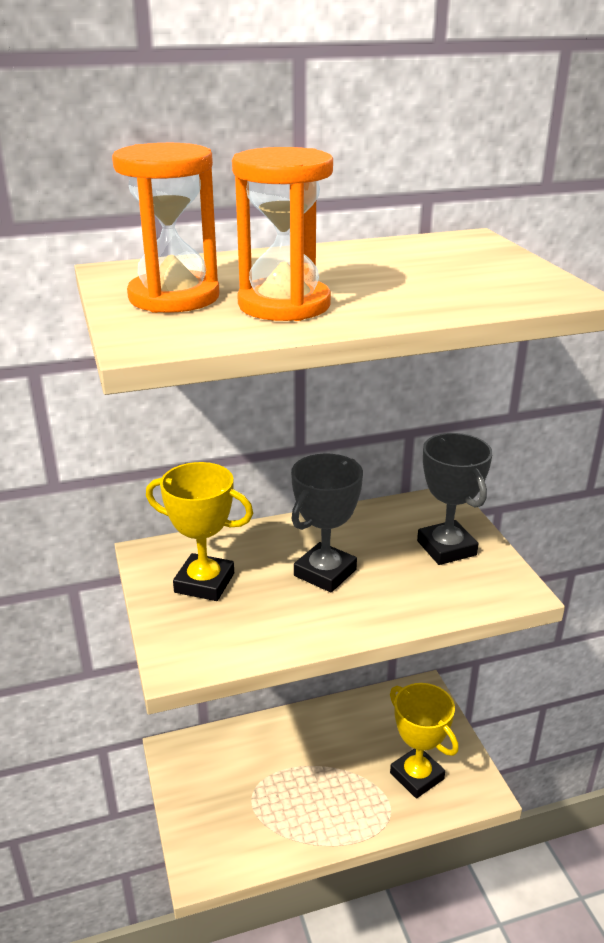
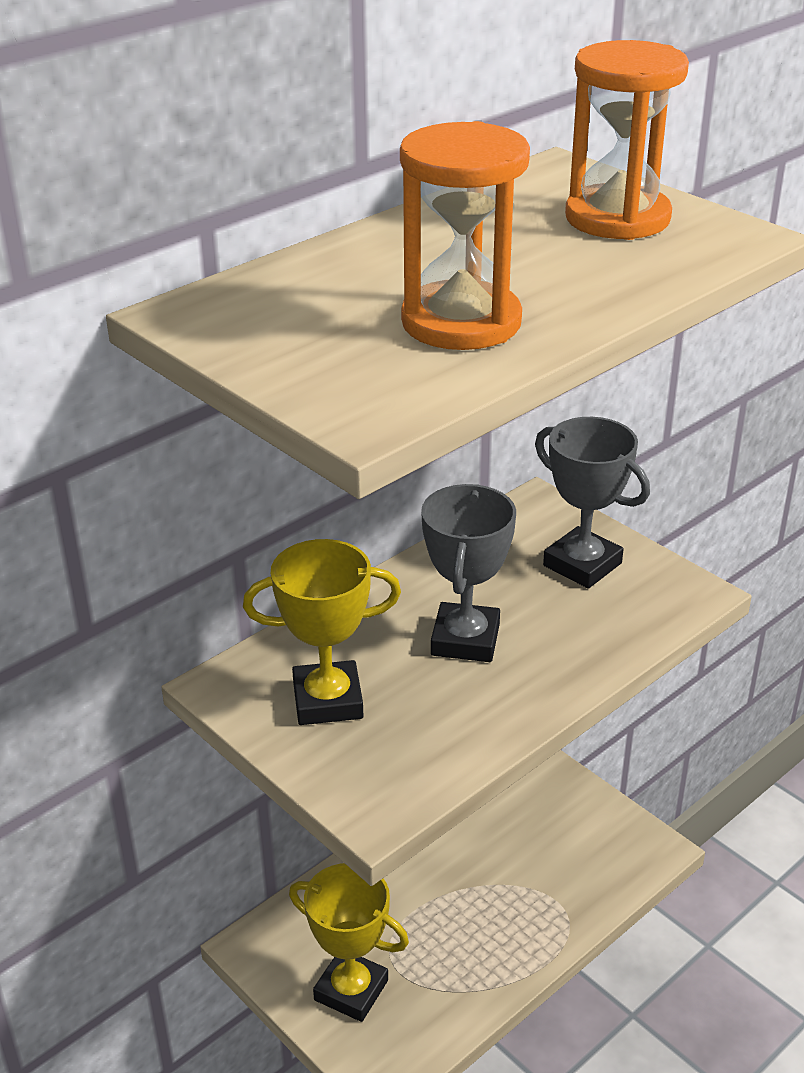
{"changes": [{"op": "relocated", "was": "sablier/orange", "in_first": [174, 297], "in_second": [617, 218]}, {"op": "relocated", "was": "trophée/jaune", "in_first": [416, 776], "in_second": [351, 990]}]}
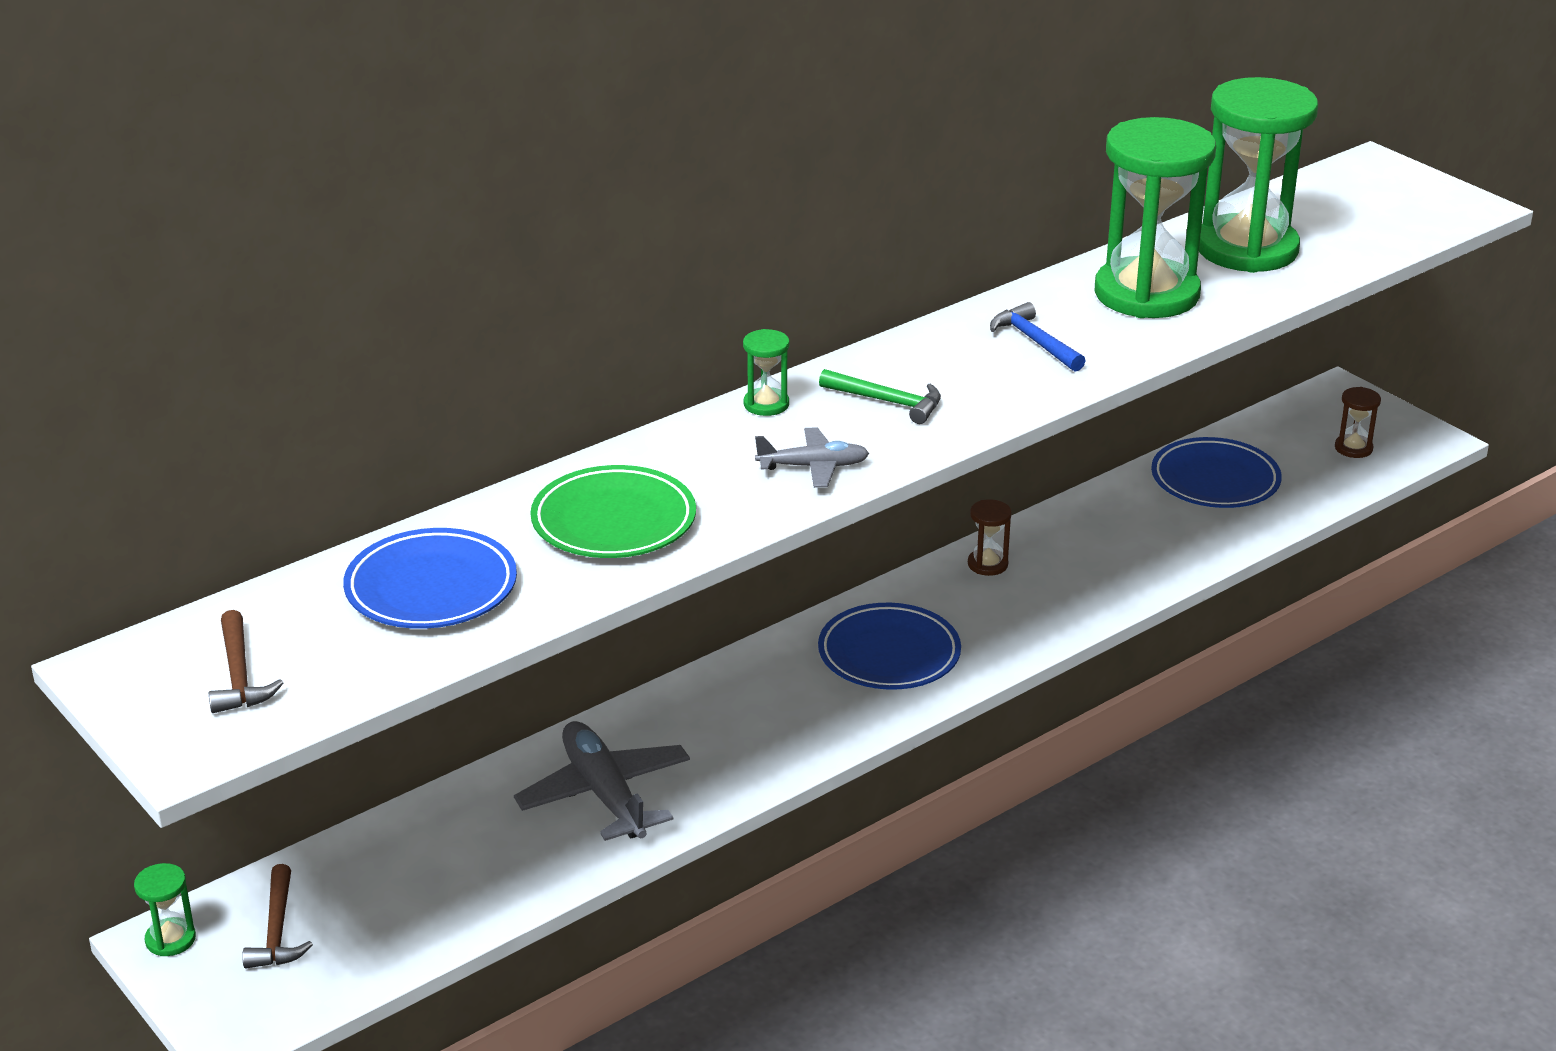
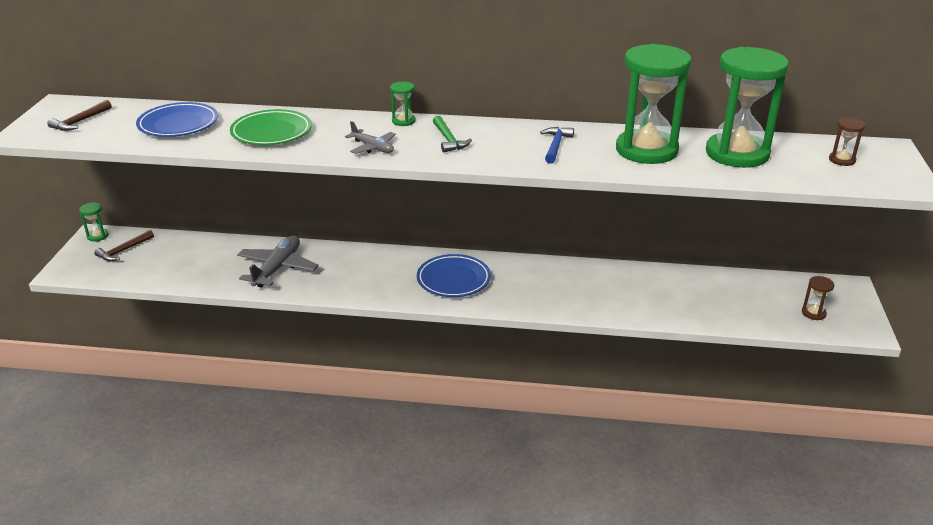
{"changes": [{"op": "missing", "was": "assiette/bleu", "in_first": [1215, 480]}, {"op": "relocated", "was": "sablier/marron", "in_first": [987, 564], "in_second": [842, 160]}]}
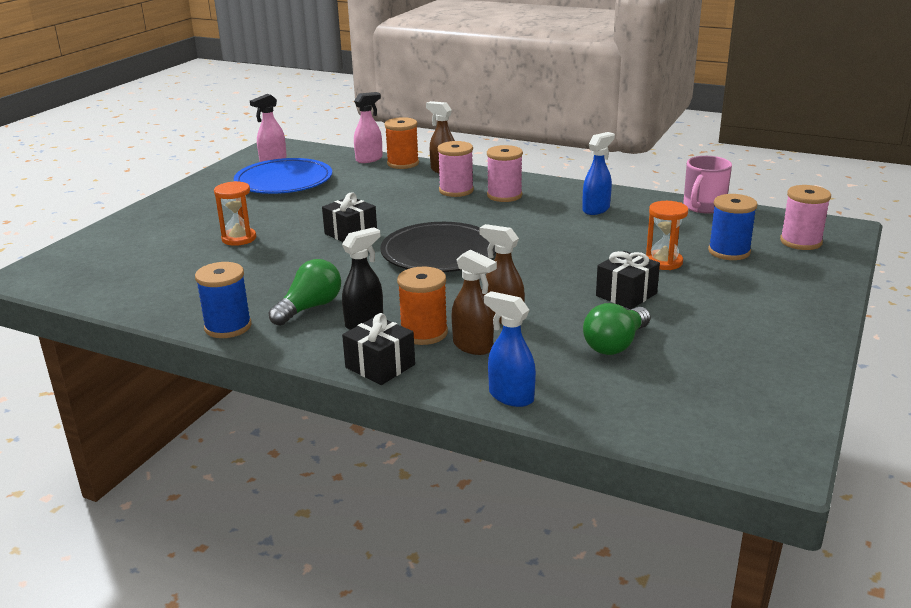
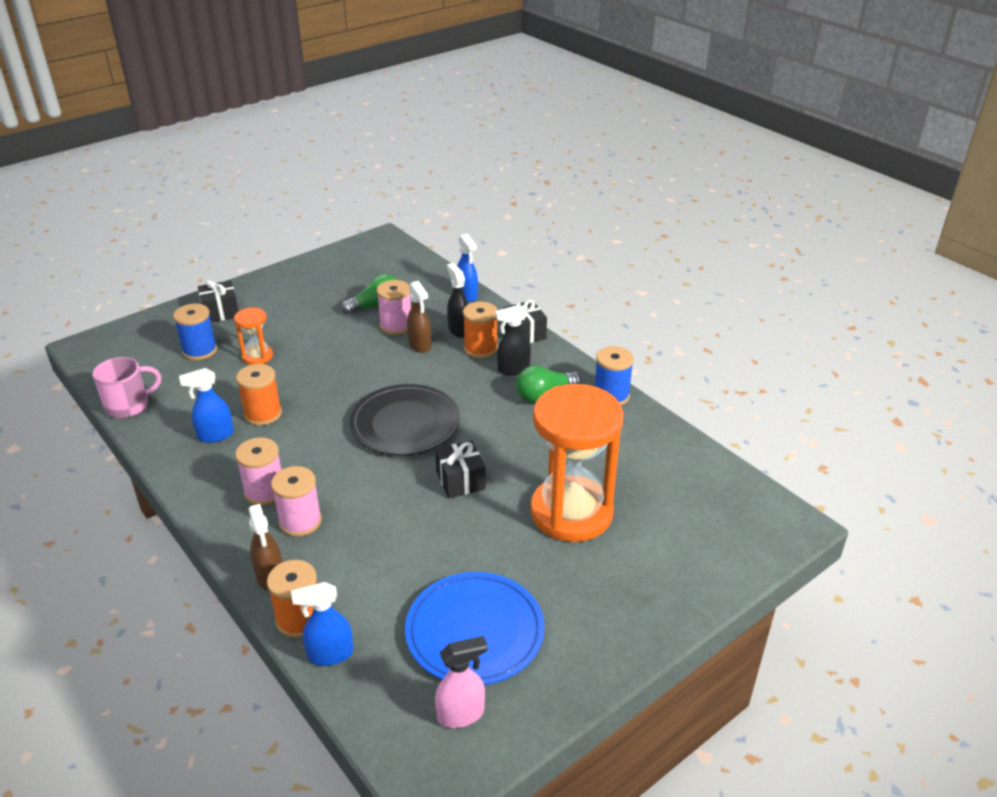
{"changes": [{"op": "appeared", "now": "bobine/orange", "in_second": [263, 414]}, {"op": "relocated", "was": "cadeau/noir", "in_first": [626, 294], "in_second": [220, 312]}, {"op": "relocated", "was": "bobine/rose", "in_first": [801, 242], "in_second": [396, 326]}, {"op": "colour", "was": "vaporisateur/rose", "now": "vaporisateur/bleu", "in_first": [369, 159], "in_second": [330, 654]}, {"op": "colour", "was": "vaporisateur/marron", "now": "vaporisateur/noir", "in_first": [473, 346], "in_second": [459, 330]}, {"op": "size", "was": "sablier/orange", "in_first": [239, 238], "in_second": [571, 512], "ratio": 2.22}]}
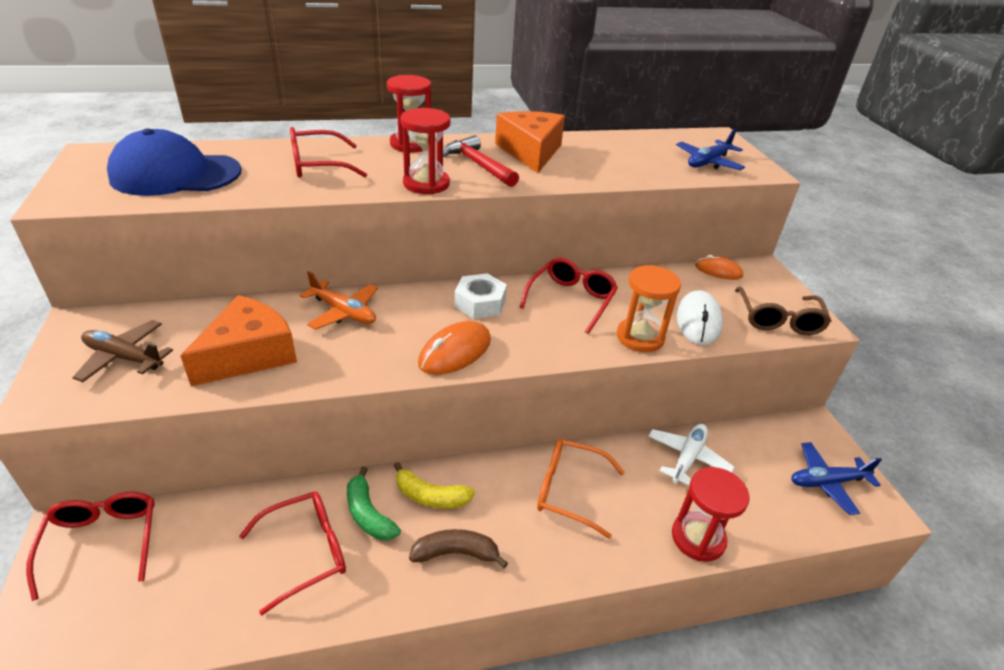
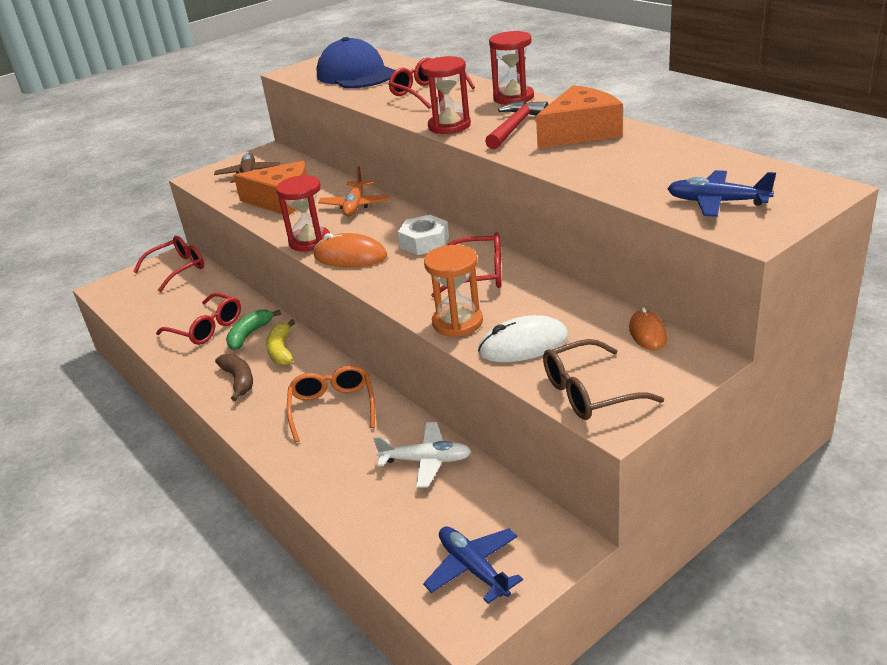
{"changes": [{"op": "relocated", "was": "sablier/rouge", "in_first": [698, 538], "in_second": [310, 241]}]}
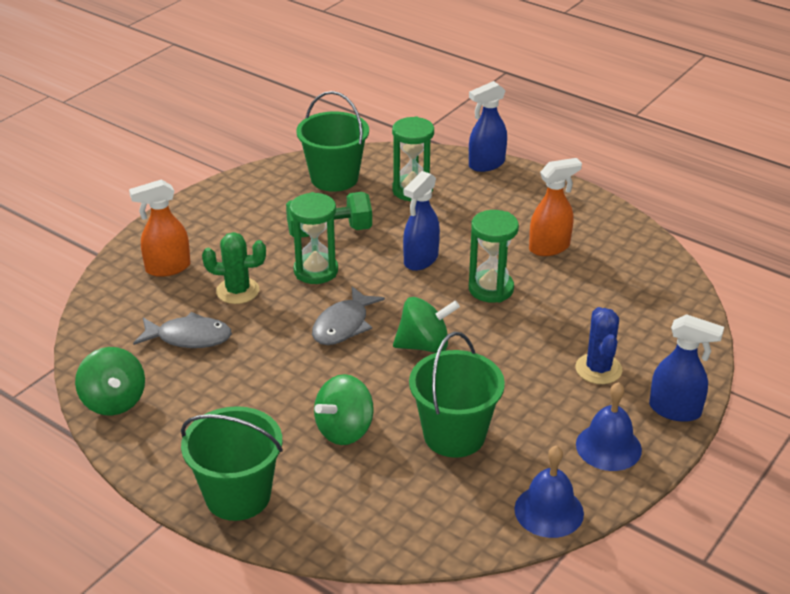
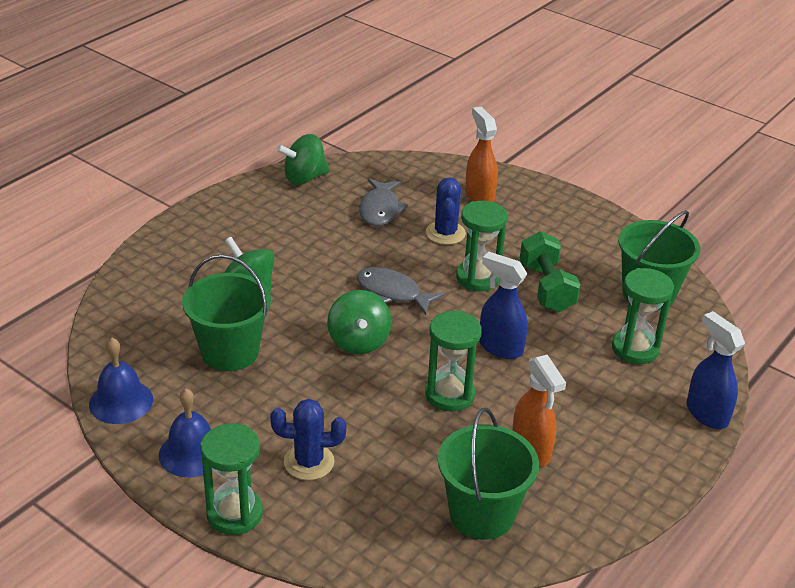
{"changes": [{"op": "relocated", "was": "seau/vert", "in_first": [238, 496], "in_second": [482, 514]}, {"op": "exchanged", "was": "vaporisateur/bleu", "now": "sablier/vert", "in_first": [675, 410], "in_second": [234, 514]}, {"op": "colour", "was": "cactus/vert", "now": "cactus/bleu", "in_first": [237, 291], "in_second": [445, 233]}]}
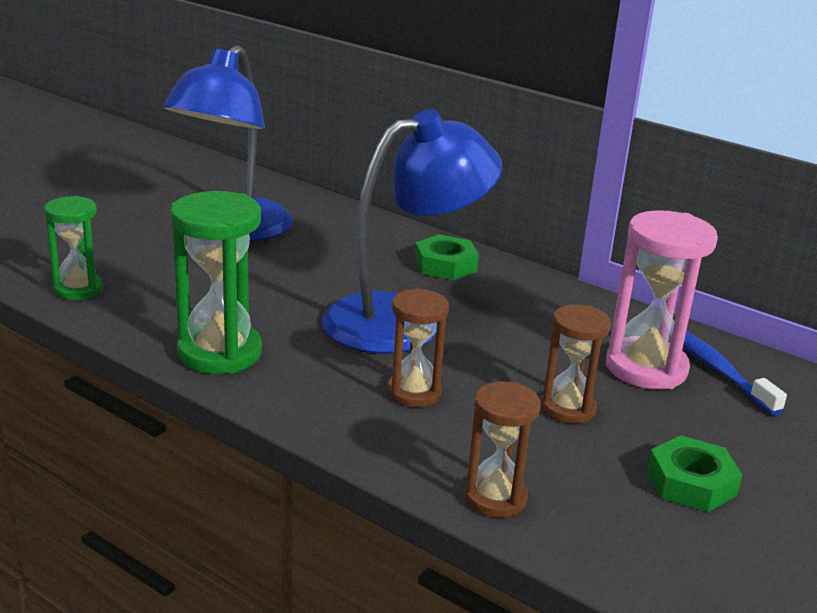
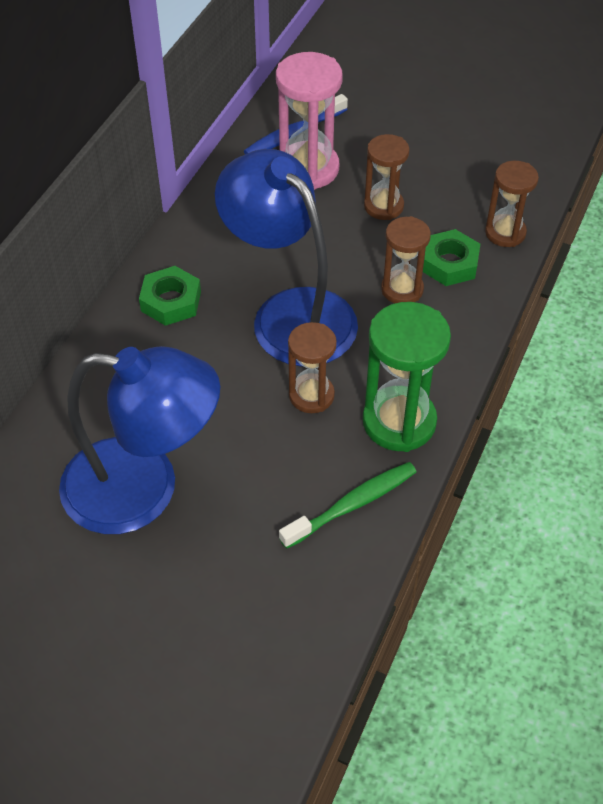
{"changes": [{"op": "missing", "was": "sablier/vert", "in_first": [78, 289]}, {"op": "appeared", "now": "brosse à dents/vert", "in_second": [352, 504]}, {"op": "appeared", "now": "sablier/marron", "in_second": [311, 395]}, {"op": "relocated", "was": "écrou/vert", "in_first": [691, 483], "in_second": [449, 263]}]}
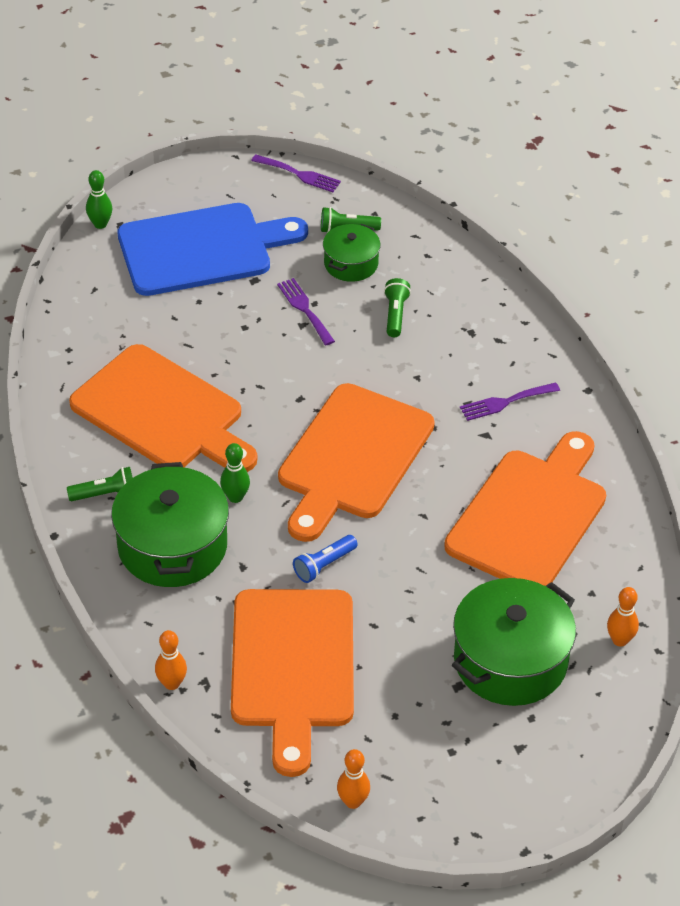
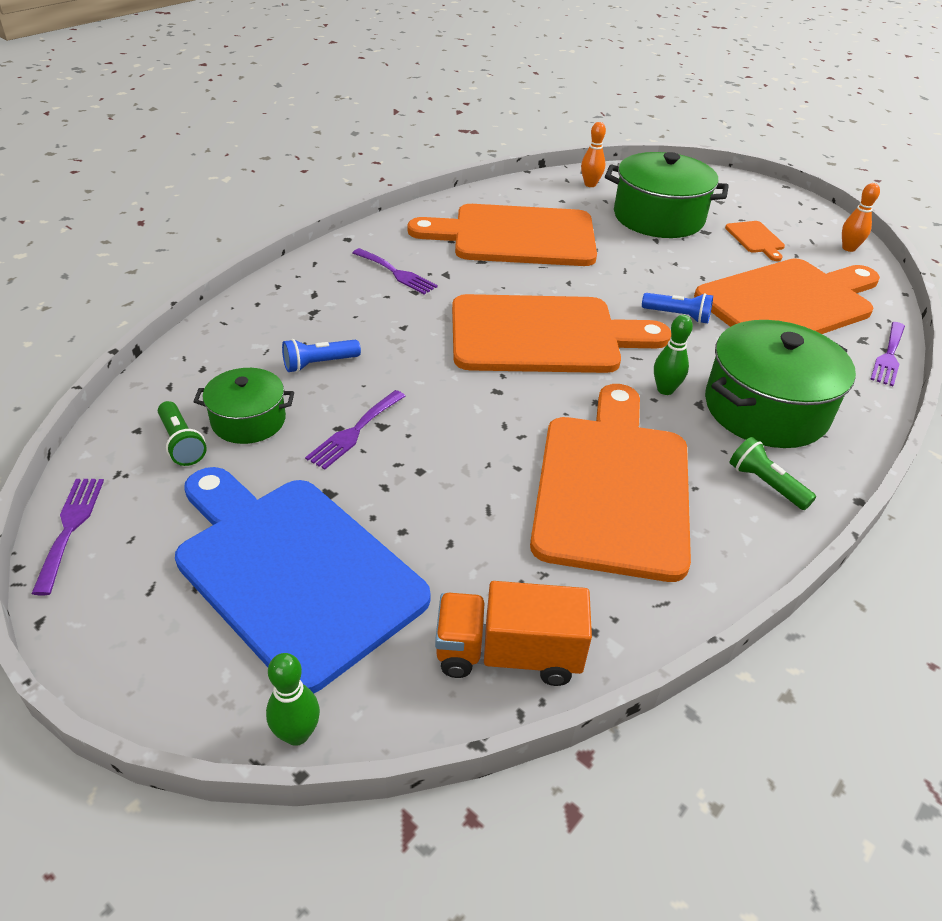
{"changes": [{"op": "appeared", "now": "camion/orange", "in_second": [508, 654]}, {"op": "appeared", "now": "planche à découper/orange", "in_second": [756, 239]}, {"op": "exchanged", "was": "quille/orange", "now": "fourchette/violet", "in_first": [172, 683], "in_second": [888, 356]}, {"op": "colour", "was": "lampe de poche/vert", "now": "lampe de poche/bleu", "in_first": [395, 315], "in_second": [319, 364]}]}
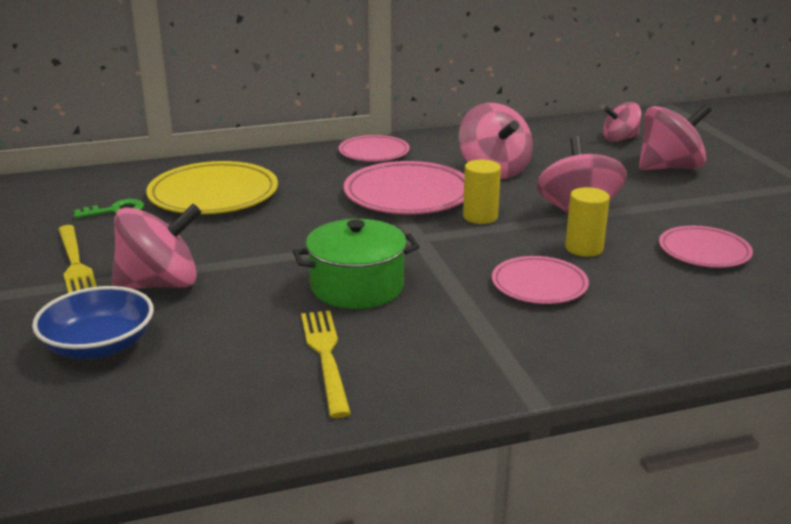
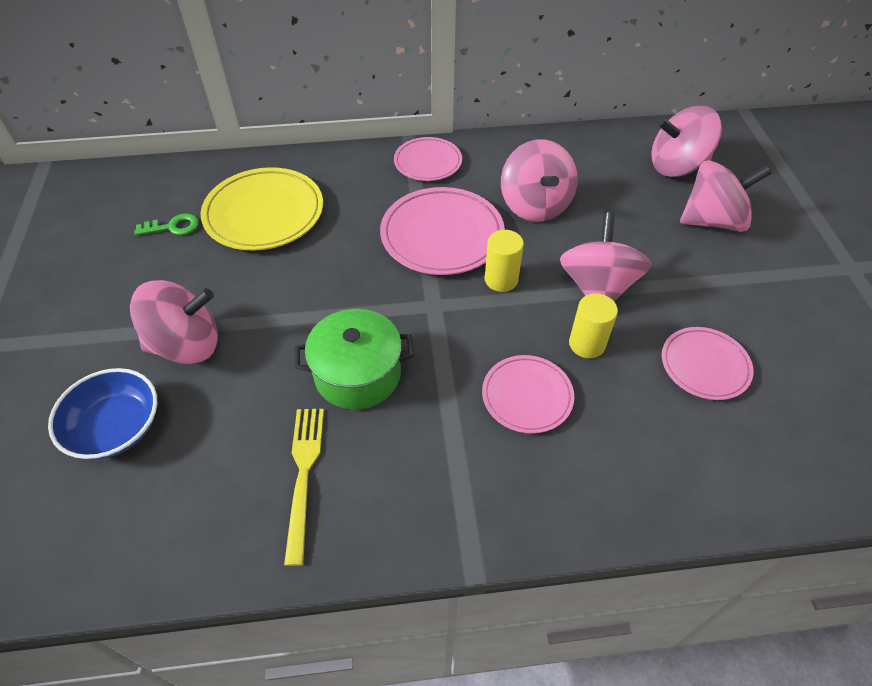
{"changes": [{"op": "missing", "was": "fourchette/jaune", "in_first": [75, 263]}, {"op": "size", "was": "toupie/rose", "in_first": [620, 139], "in_second": [676, 166], "ratio": 1.62}]}
